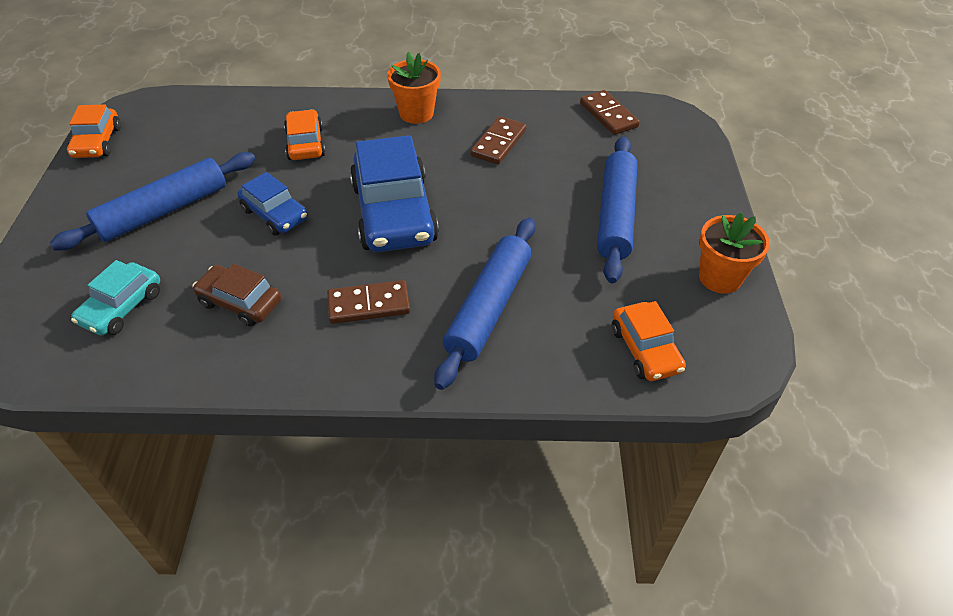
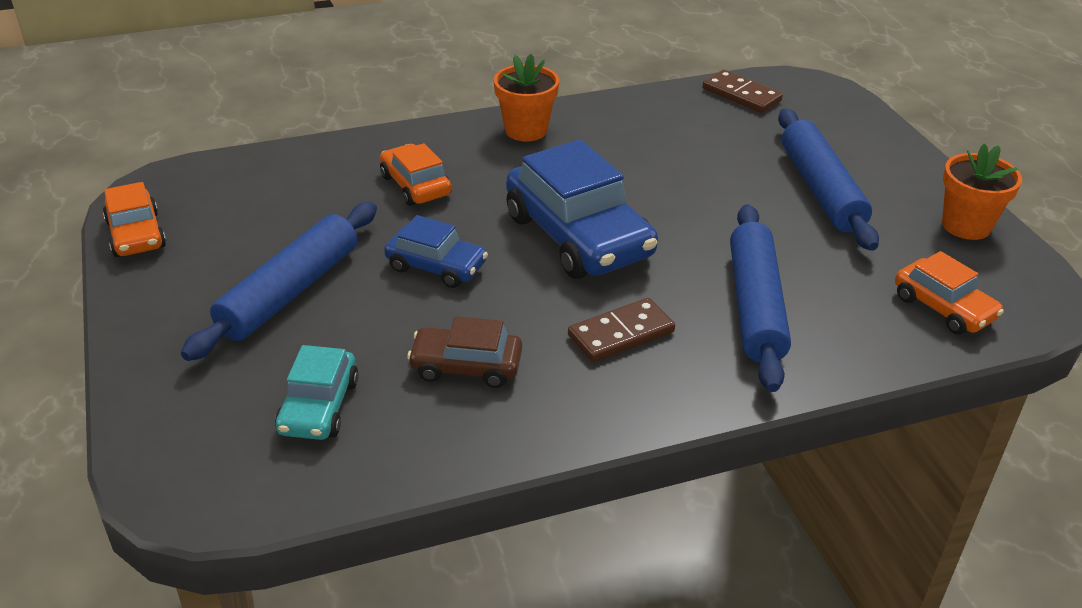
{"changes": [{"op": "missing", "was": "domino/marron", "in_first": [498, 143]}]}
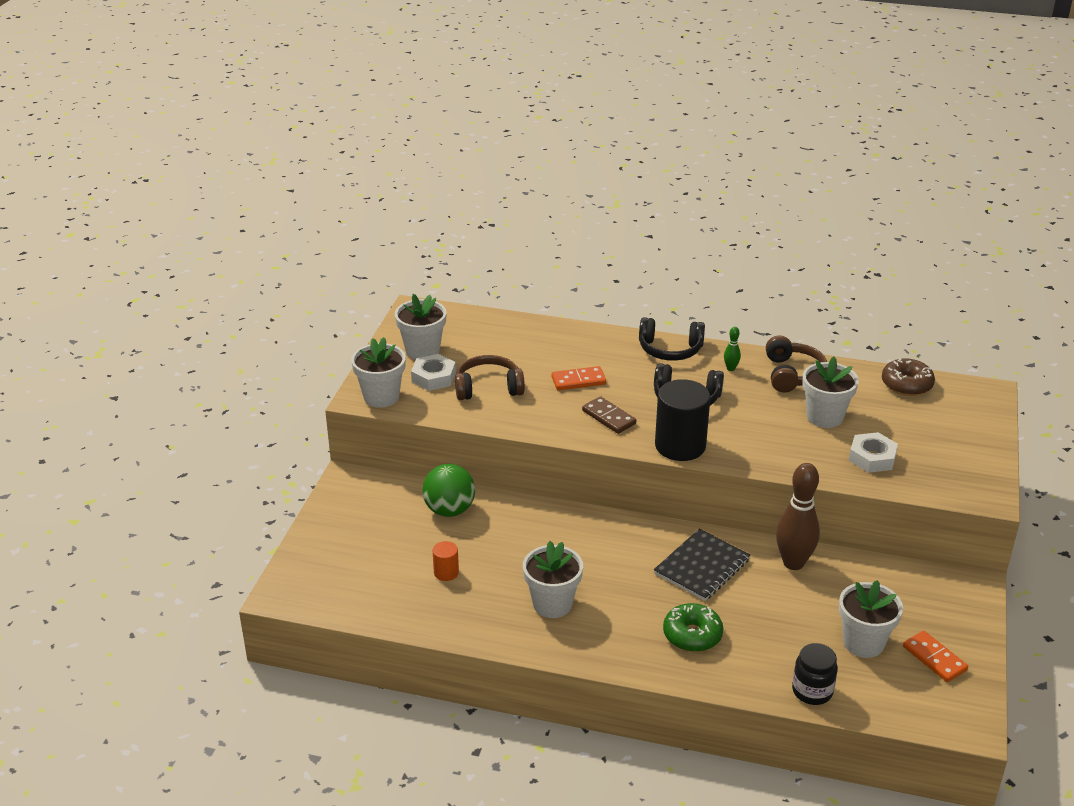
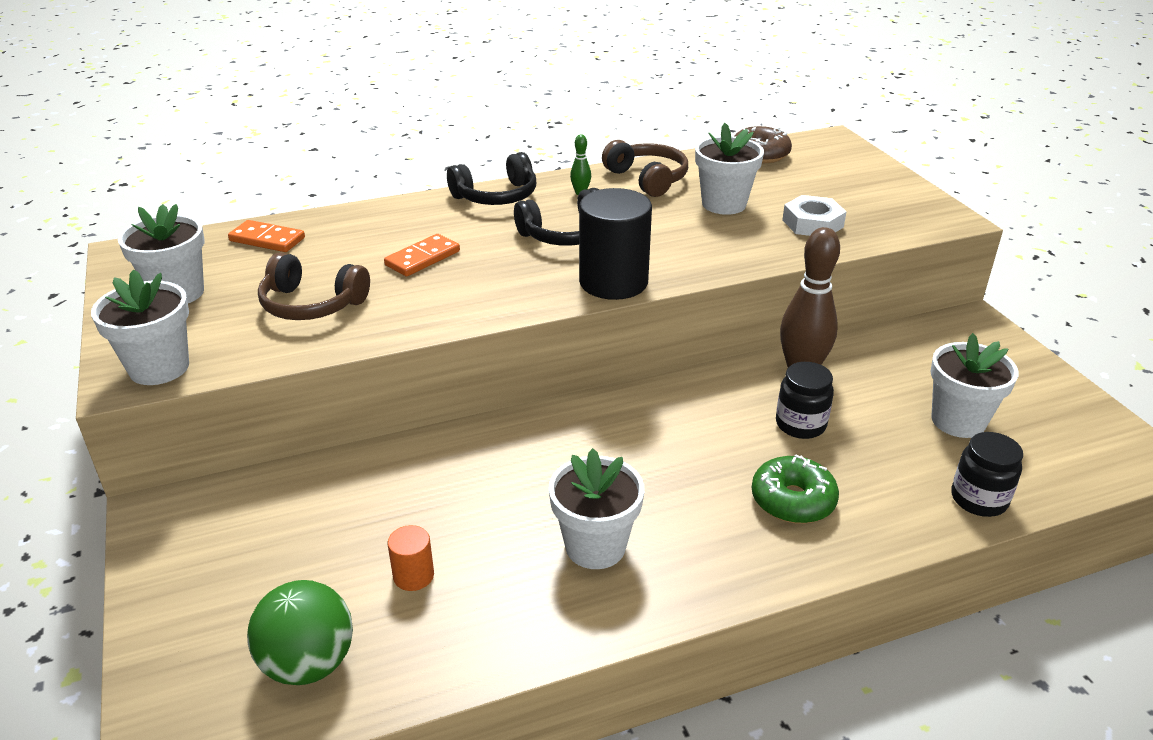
{"changes": [{"op": "missing", "was": "écrou/blanc", "in_first": [433, 377]}, {"op": "missing", "was": "domino/marron", "in_first": [608, 417]}, {"op": "missing", "was": "carnet/noir", "in_first": [701, 567]}, {"op": "appeared", "now": "bocal/noir", "in_second": [800, 424]}, {"op": "relocated", "was": "balle/vert", "in_first": [449, 510], "in_second": [309, 663]}, {"op": "relocated", "was": "domino/orange", "in_first": [934, 658], "in_second": [267, 239]}, {"op": "spun", "was": "casque audio/marron", "in_first": [488, 388], "in_second": [312, 304], "clockwise": -120}]}
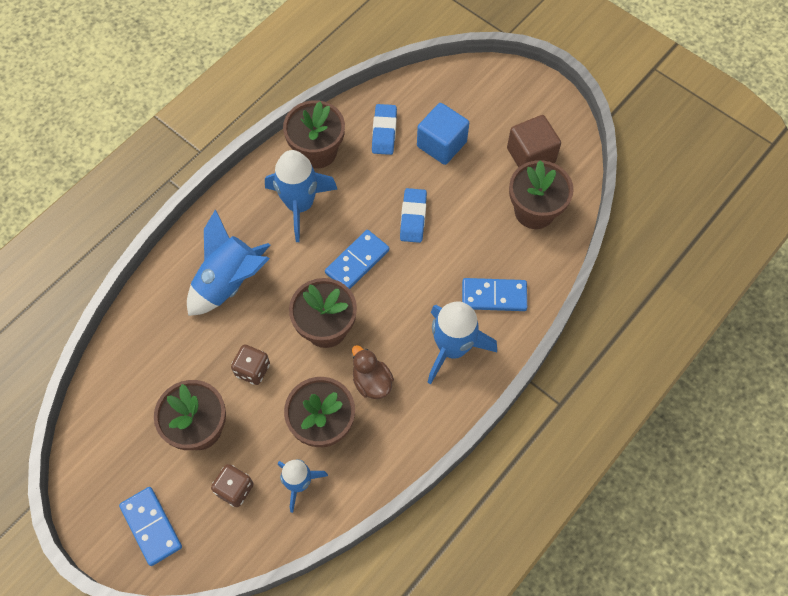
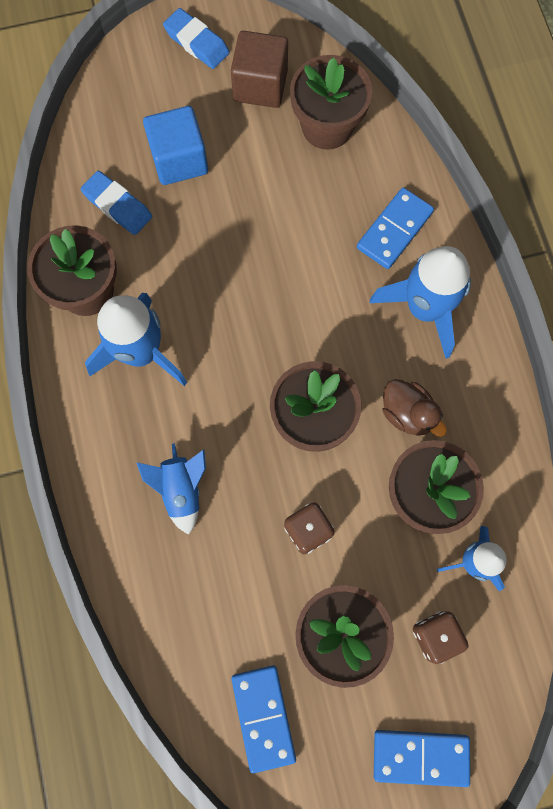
{"changes": [{"op": "relocated", "was": "domino/bleu", "in_first": [357, 261], "in_second": [263, 717]}, {"op": "relocated", "was": "gomme/bleu", "in_first": [413, 217], "in_second": [197, 43]}, {"op": "spun", "was": "canard/marron", "in_first": [372, 382], "in_second": [407, 413], "clockwise": -135}, {"op": "size", "was": "fusée/bleu", "in_first": [229, 282], "in_second": [181, 490], "ratio": 0.62}]}
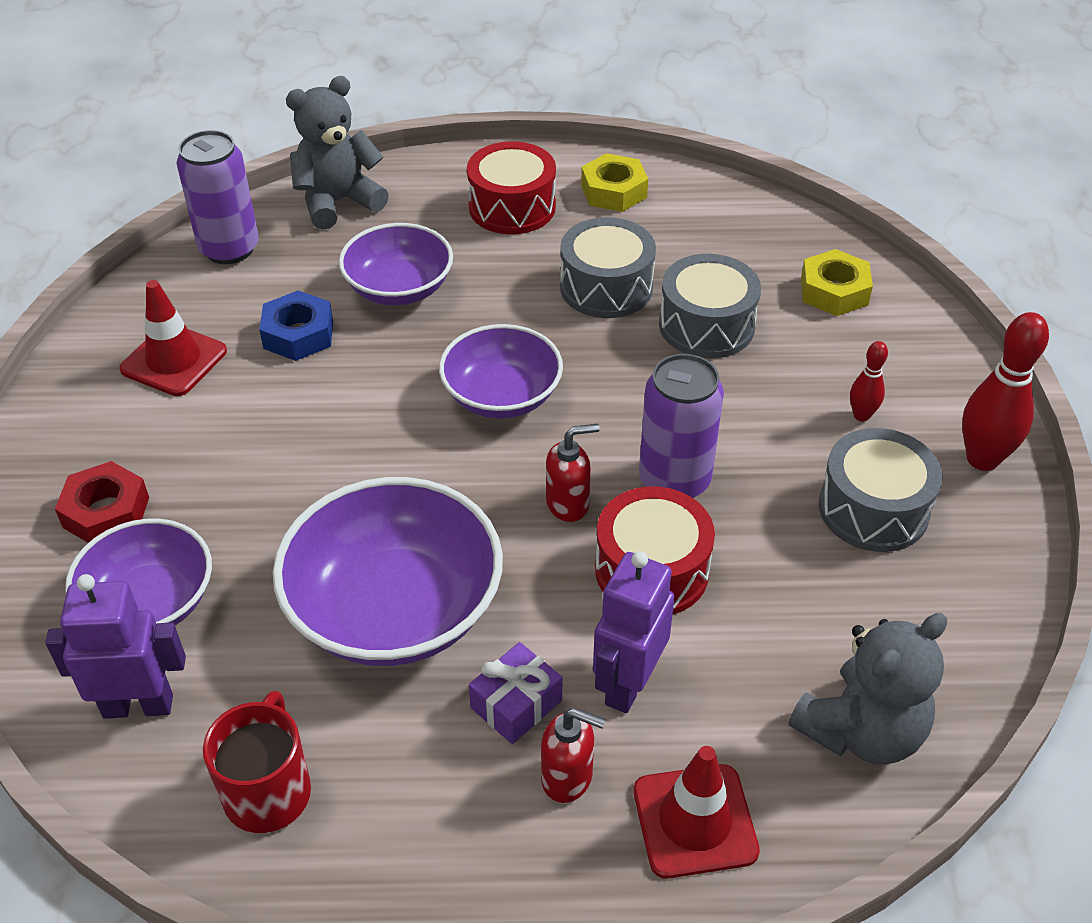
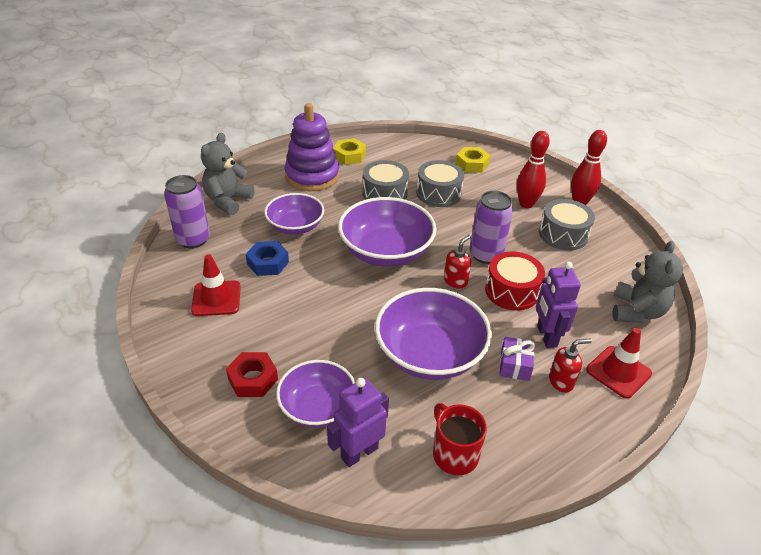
{"changes": [{"op": "exchanged", "was": "tambour/rouge", "now": "jouet à empiler/violet", "in_first": [512, 207], "in_second": [312, 176]}, {"op": "size", "was": "bol/violet", "in_first": [502, 396], "in_second": [386, 251], "ratio": 1.57}, {"op": "size", "was": "quille/rouge", "in_first": [861, 415], "in_second": [526, 204], "ratio": 1.87}]}
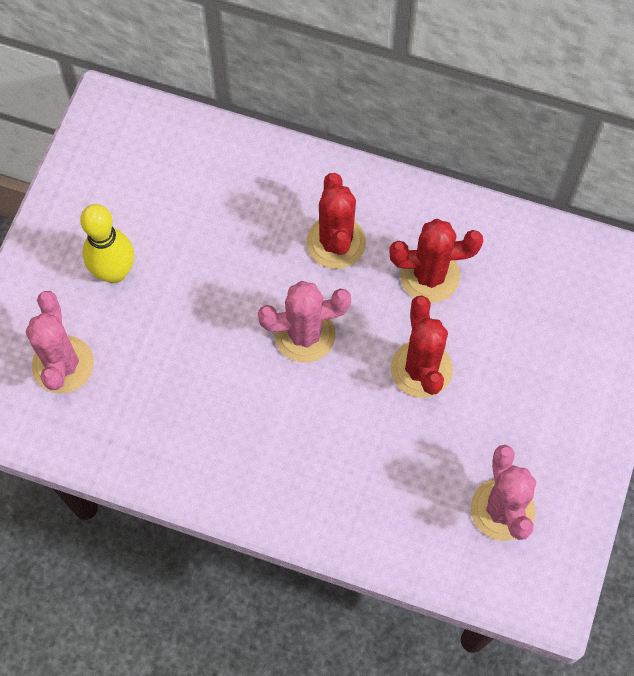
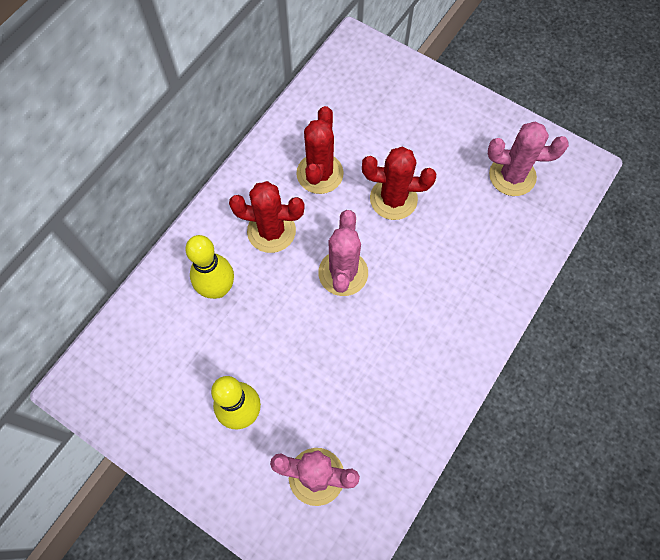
{"changes": [{"op": "appeared", "now": "quille/jaune", "in_second": [218, 289]}]}
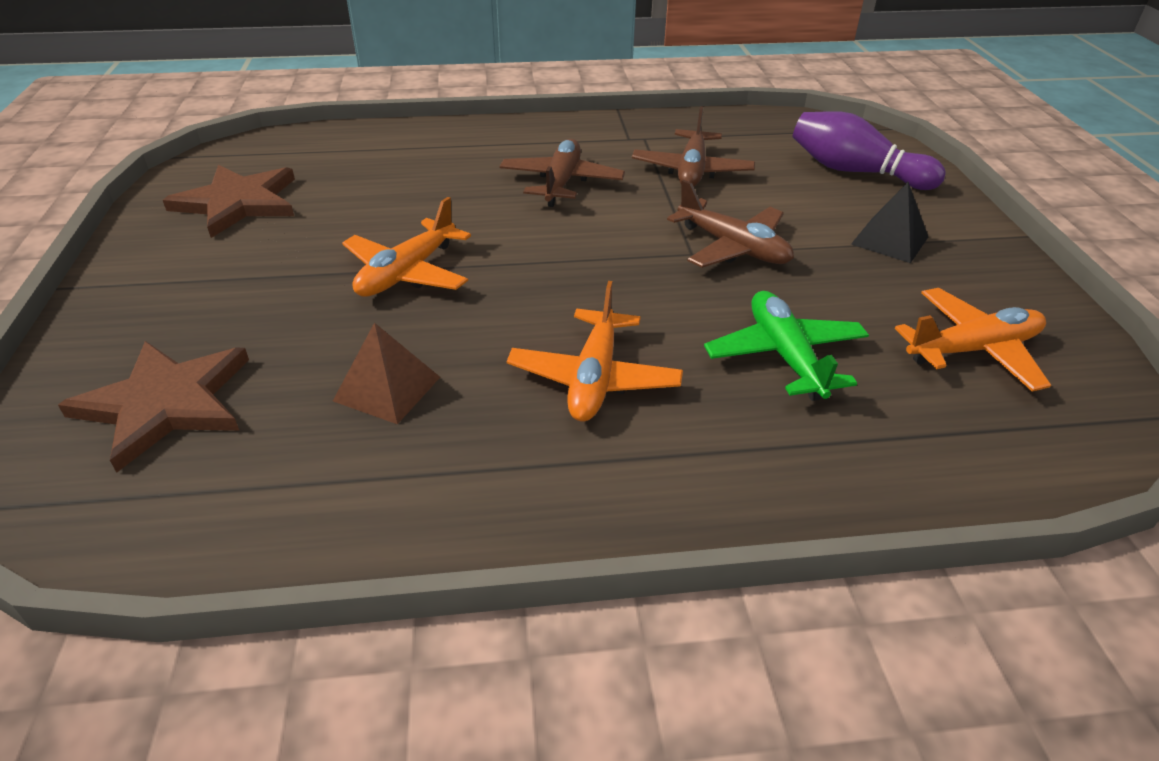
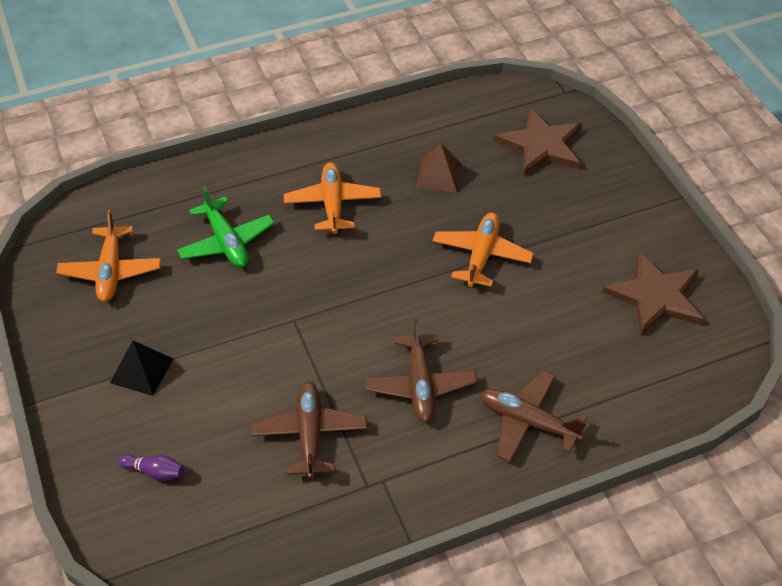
{"changes": [{"op": "relocated", "was": "avion/marron", "in_first": [733, 247], "in_second": [528, 422]}, {"op": "spun", "was": "avion/orange", "in_first": [972, 350], "in_second": [111, 271], "clockwise": -60}, {"op": "size", "was": "quille/violet", "in_first": [855, 172], "in_second": [155, 472], "ratio": 0.48}]}
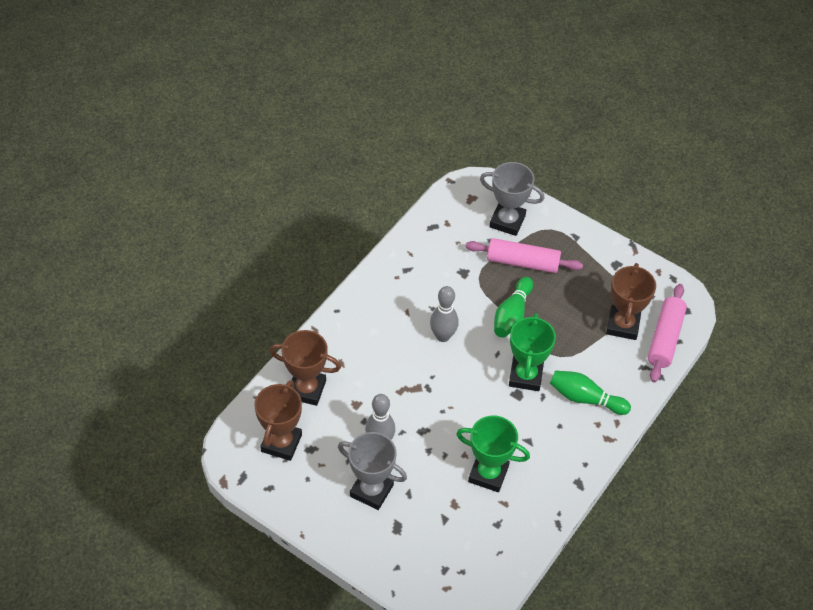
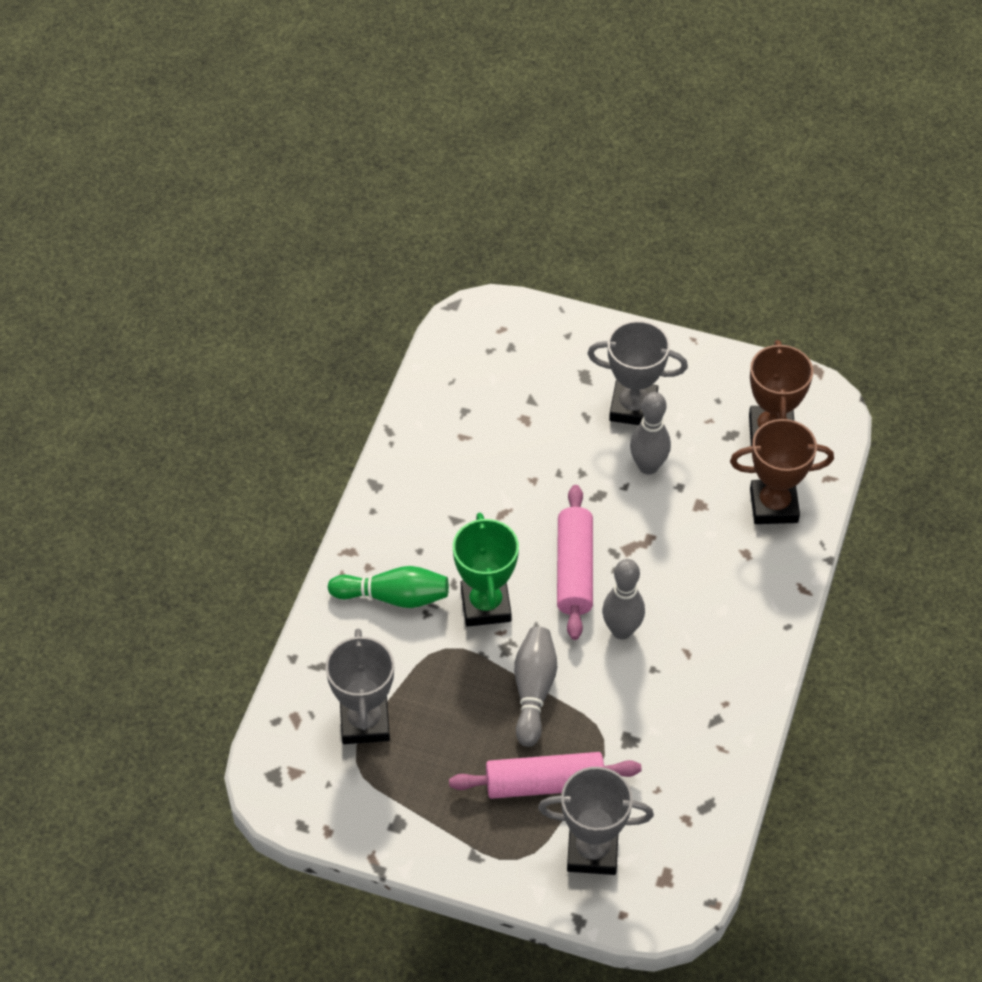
{"changes": [{"op": "missing", "was": "trophée/vert", "in_first": [488, 474]}, {"op": "relocated", "was": "rouleau à pâtisserie/rose", "in_first": [665, 338], "in_second": [574, 570]}, {"op": "colour", "was": "quille/vert", "now": "quille/gris", "in_first": [512, 315], "in_second": [533, 691]}, {"op": "colour", "was": "trophée/marron", "now": "trophée/gris", "in_first": [623, 325], "in_second": [365, 722]}]}
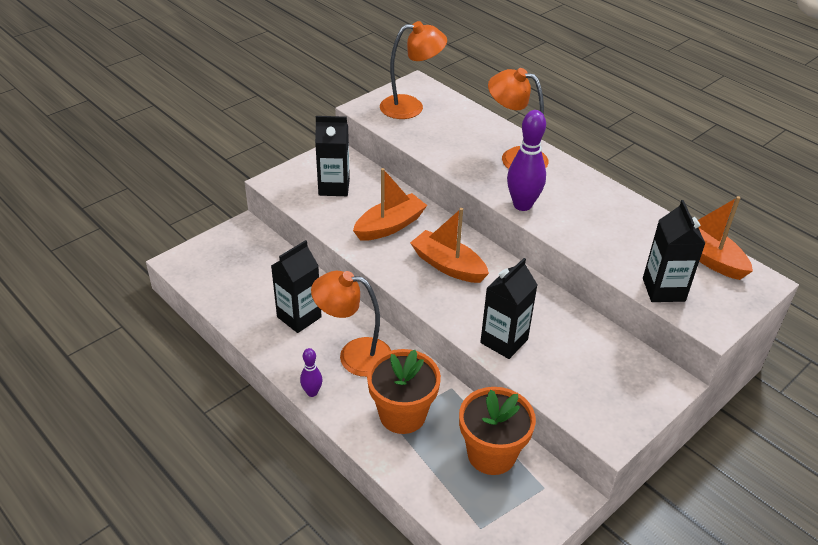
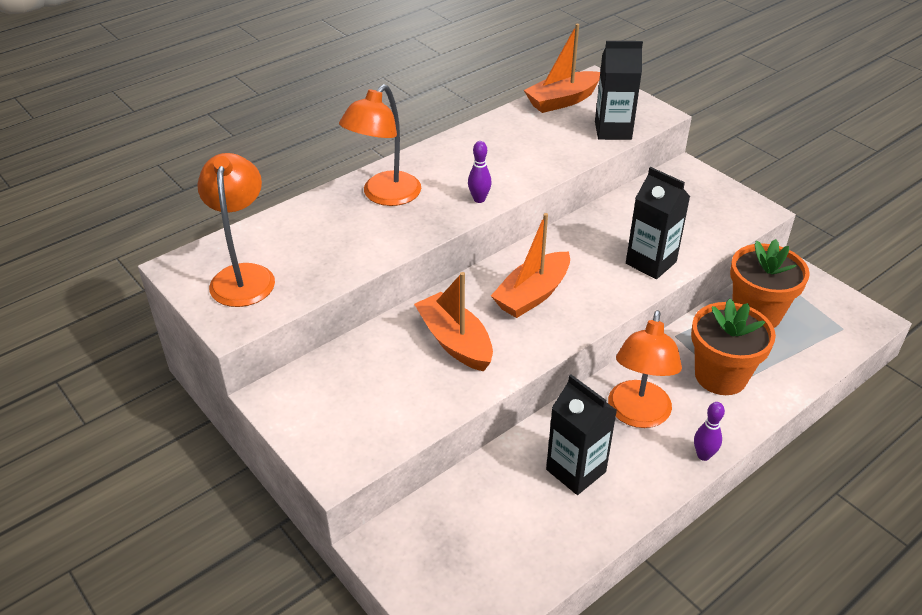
{"changes": [{"op": "missing", "was": "brique de lait/noir", "in_first": [334, 187]}, {"op": "size", "was": "quille/violet", "in_first": [522, 205], "in_second": [479, 199], "ratio": 0.53}]}
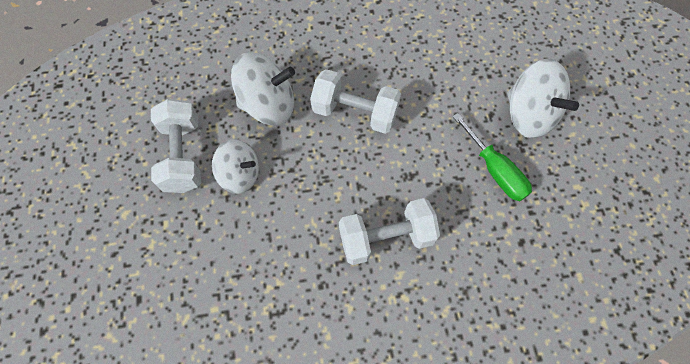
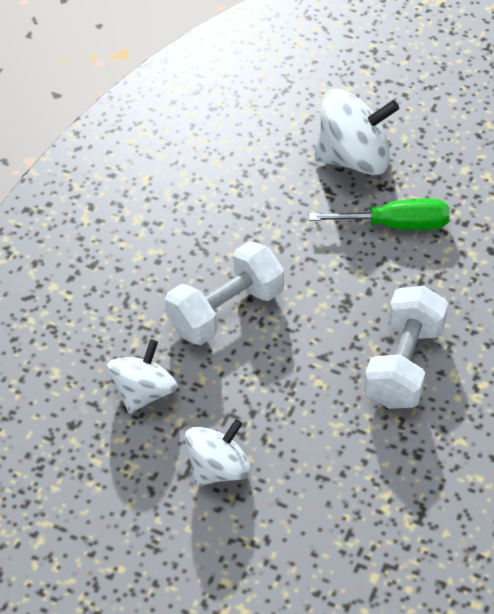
{"changes": [{"op": "missing", "was": "haltère/blanc", "in_first": [183, 155]}, {"op": "size", "was": "toupie/blanc", "in_first": [268, 104], "in_second": [144, 392], "ratio": 0.67}]}
